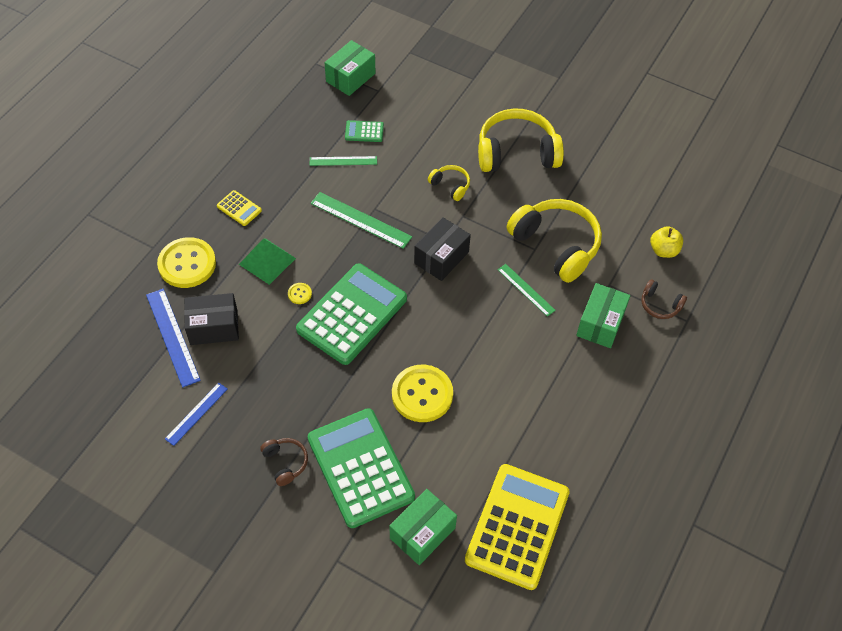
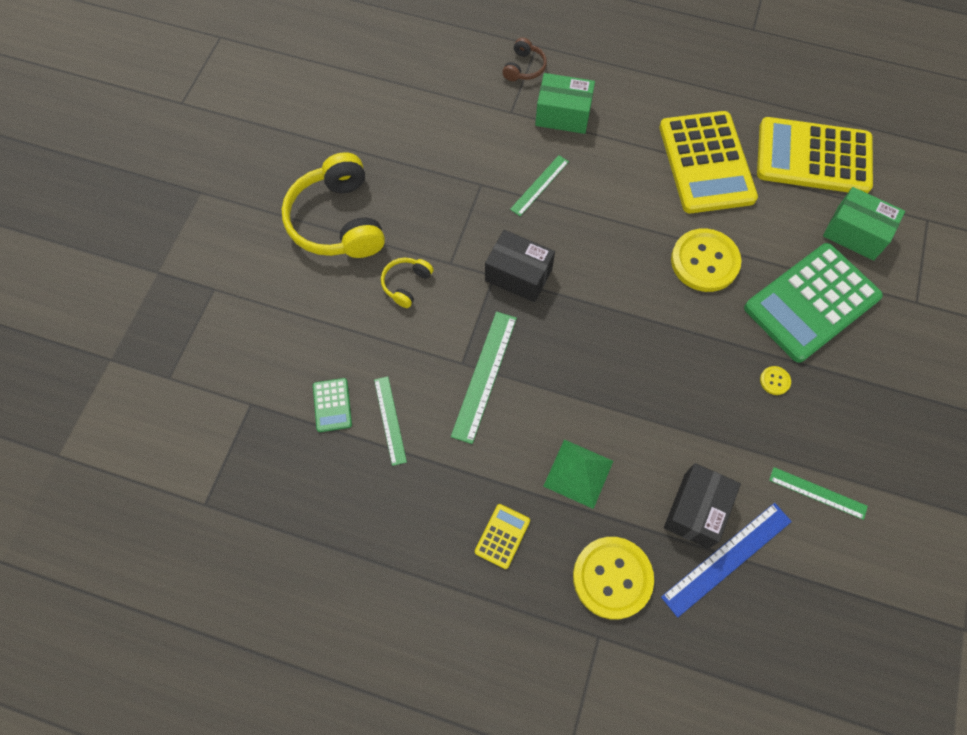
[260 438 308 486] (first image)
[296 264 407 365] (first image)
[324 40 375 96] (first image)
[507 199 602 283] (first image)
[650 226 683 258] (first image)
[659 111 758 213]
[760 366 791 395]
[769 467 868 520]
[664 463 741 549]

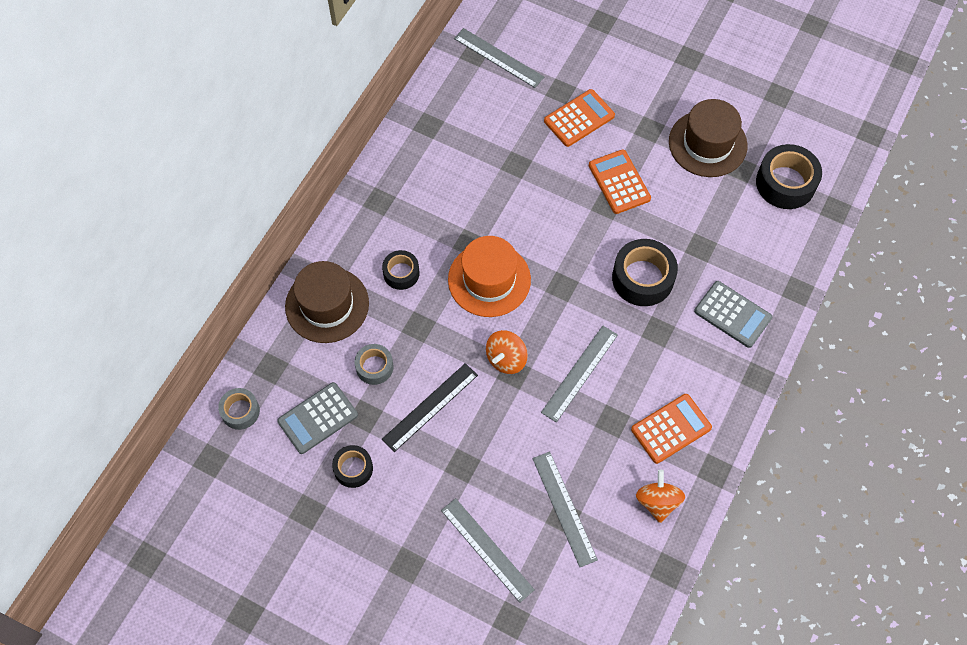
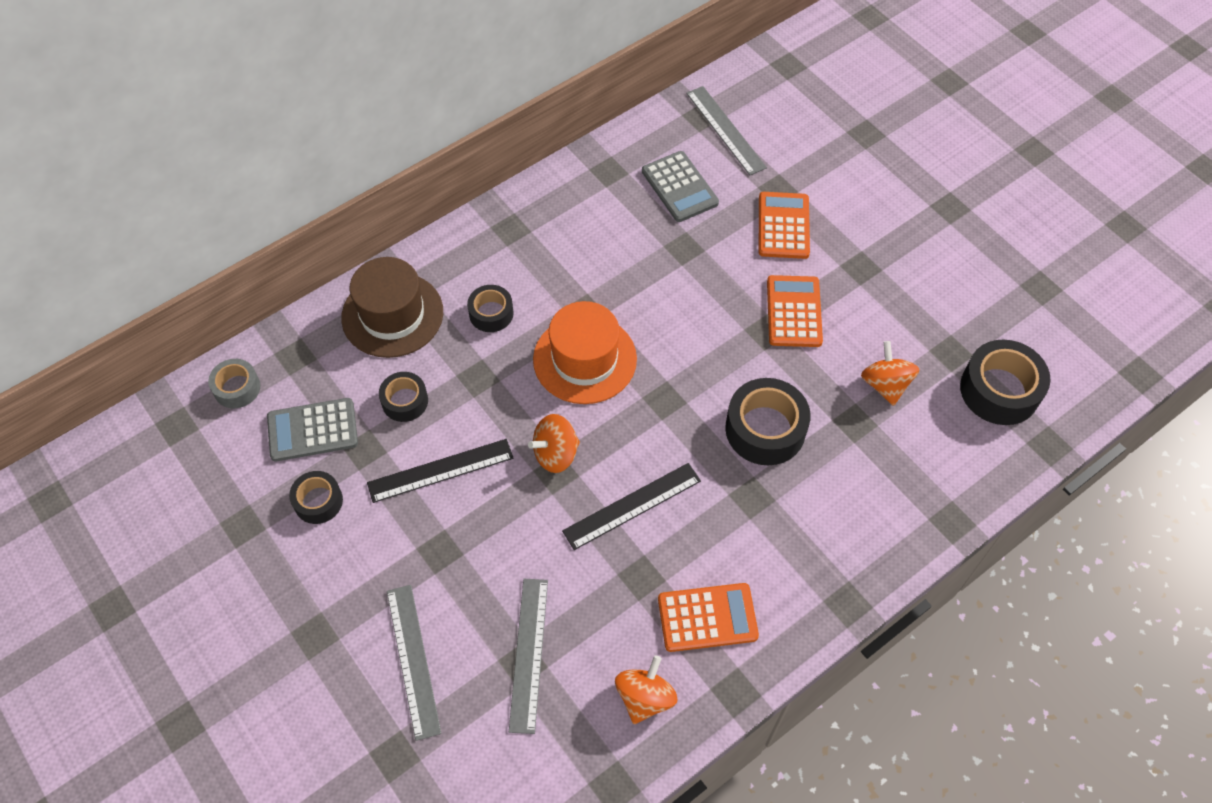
[669 99 748 177] (first image)
[861 341 919 406]
[642 151 719 222]
[379 372 428 422]
[562 463 701 550]
[759 192 810 259]

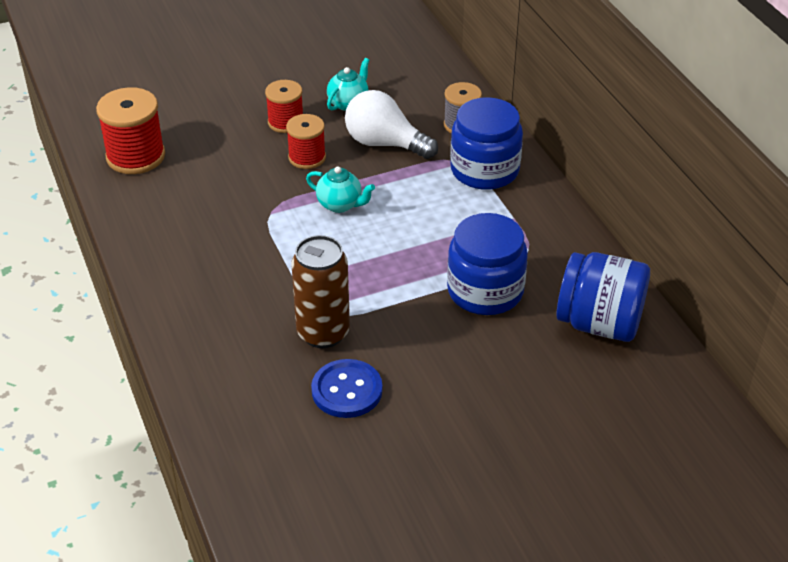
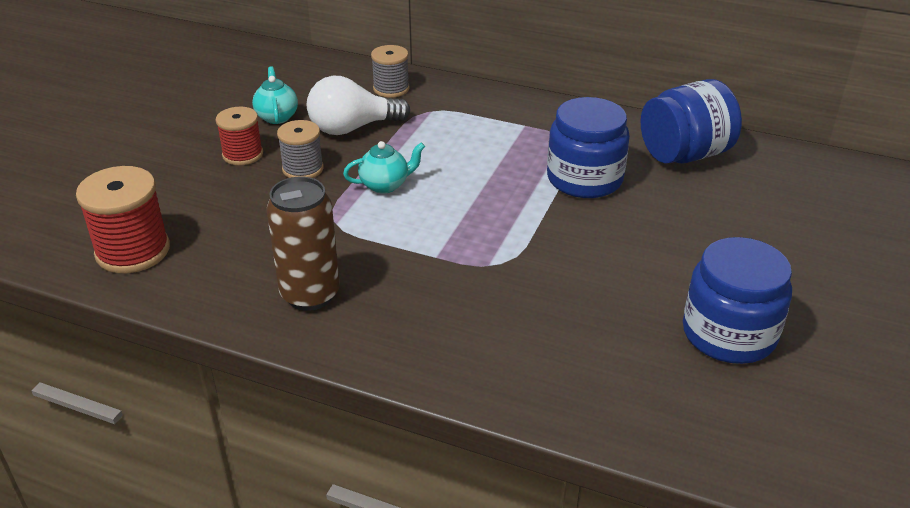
[311 359 382 418] (first image)
[266 177 340 311]
[683 237 792 364]
[277 120 324 178]

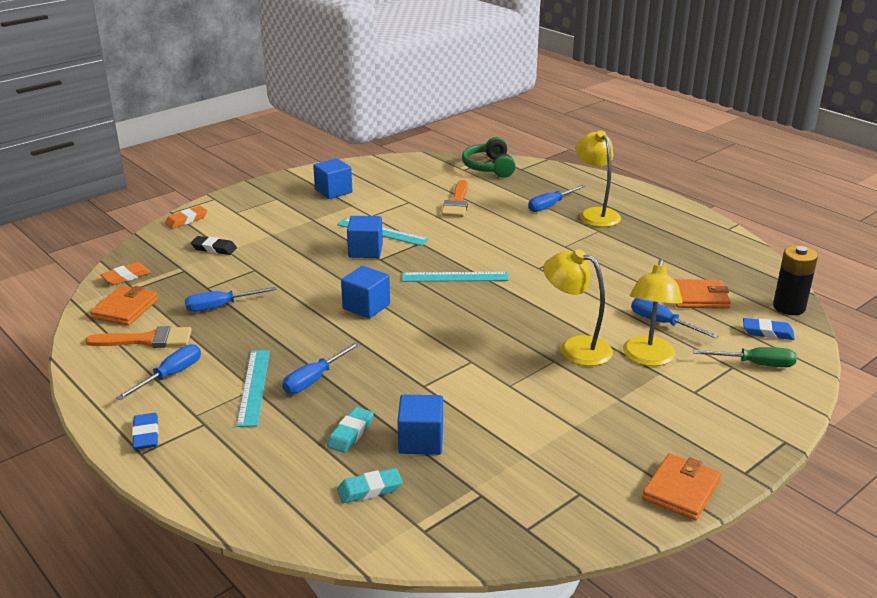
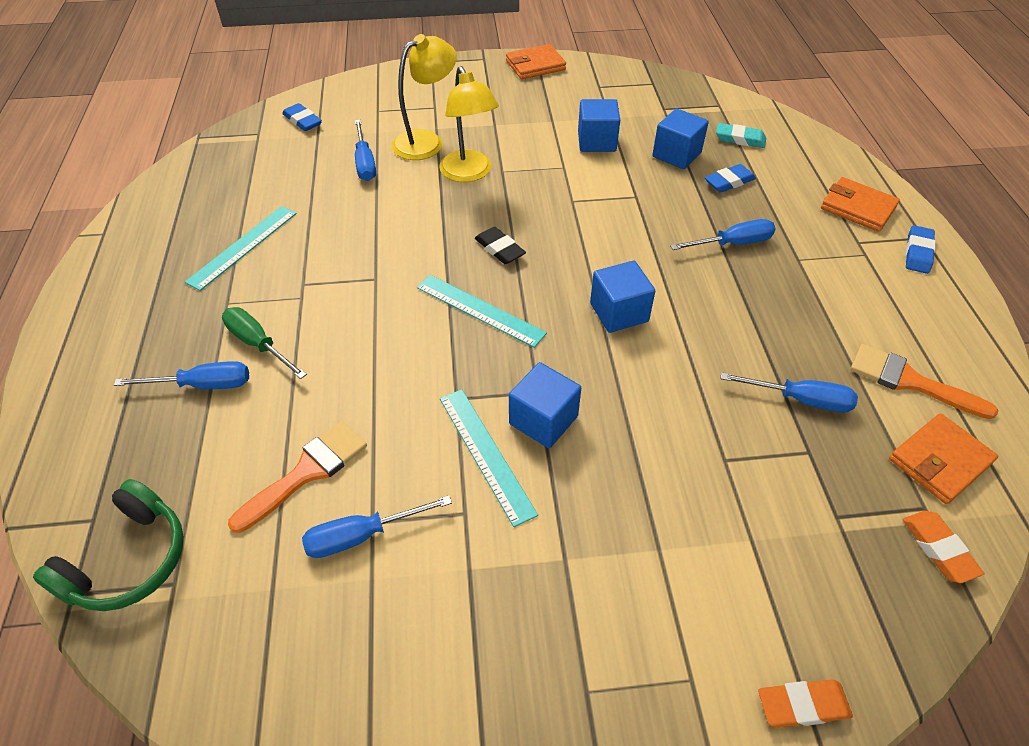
[575 130 621 227] (first image)
[773 245 818 315] (first image)
[302 496 452 558]
[475 227 526 264]
[185 206 297 291]
[578 99 620 152]
[821 177 900 232]
[222 307 307 379]
[705 164 756 193]
[903 511 984 583]

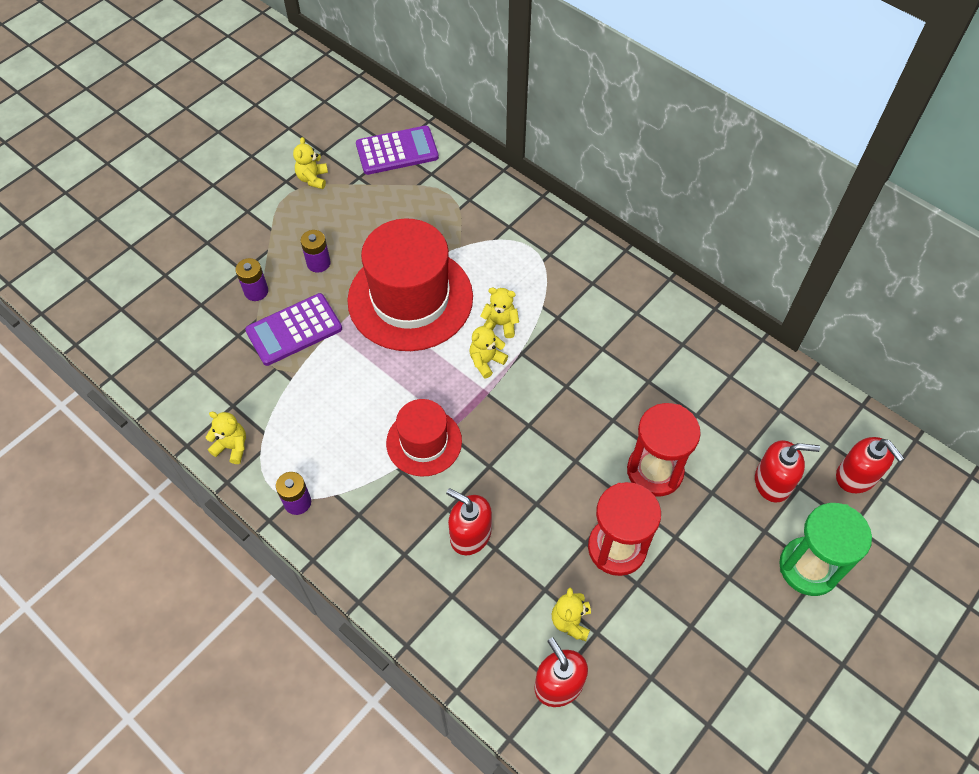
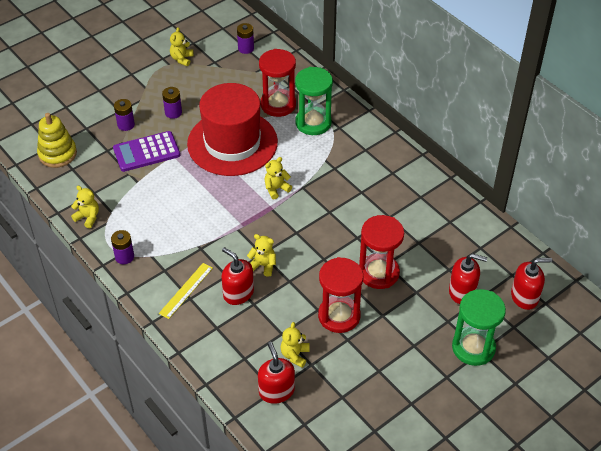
[386 399 462 477] (first image)
[37 113 77 168]
[159 263 213 319]
[259 49 296 117]
[295 67 333 135]
[247 234 276 277]
[237 23 254 54]
[511 258 552 310]

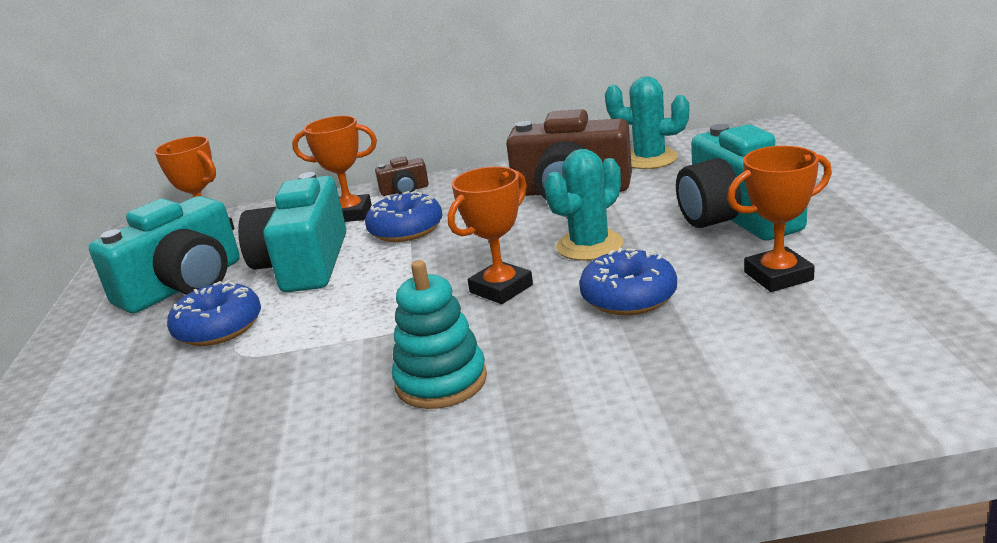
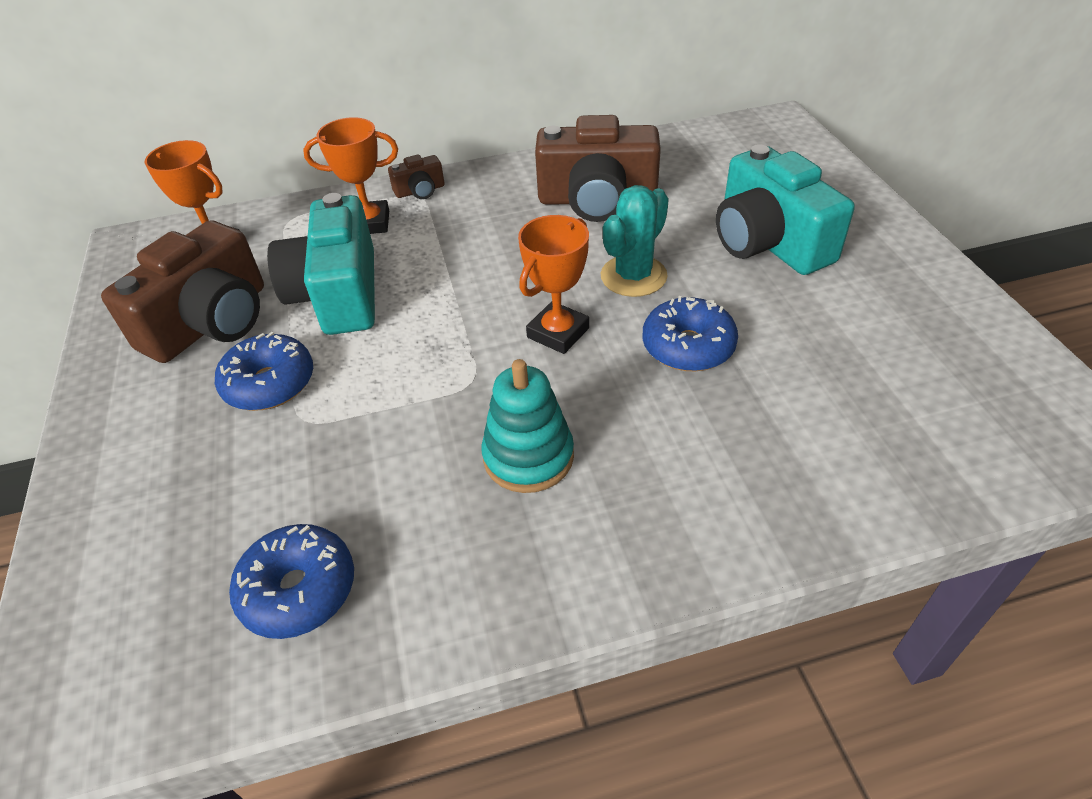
[605 76 689 169] (first image)
[727 146 832 292] (first image)
[229 524 354 639]
[101 220 264 363]

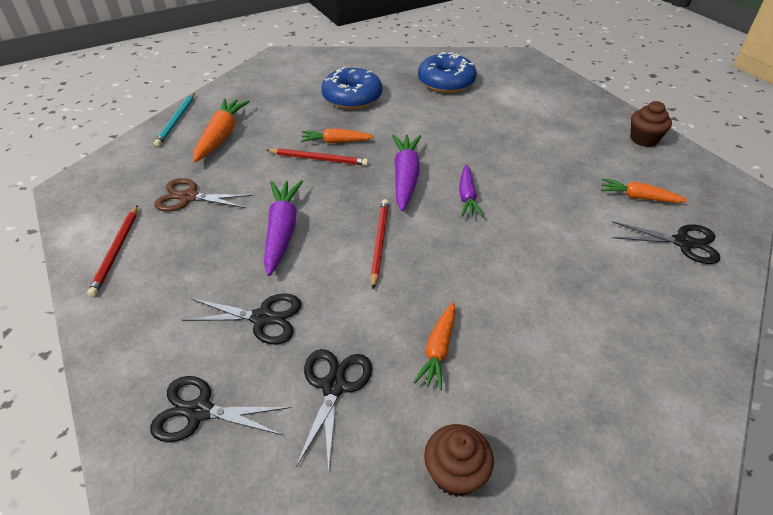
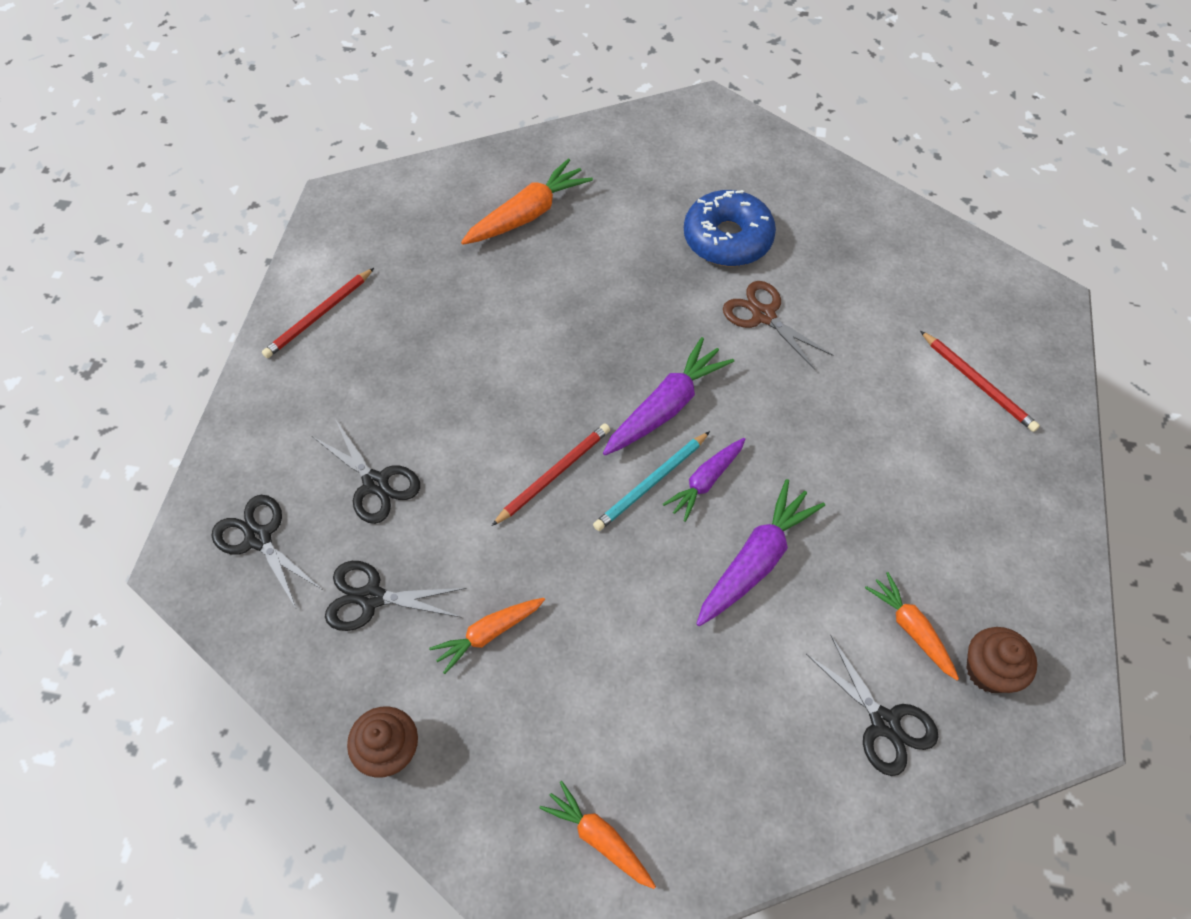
[418 52 477 93] (first image)
[593 431 710 531]
[723 281 834 370]
[697 479 825 626]
[920 331 1040 432]
[539 781 656 889]
[966 627 1037 693]
[325 561 467 631]

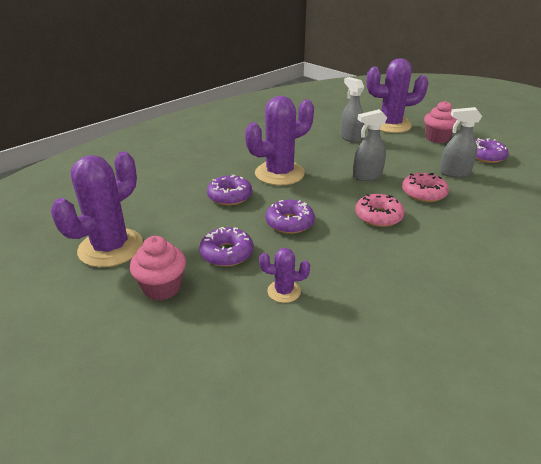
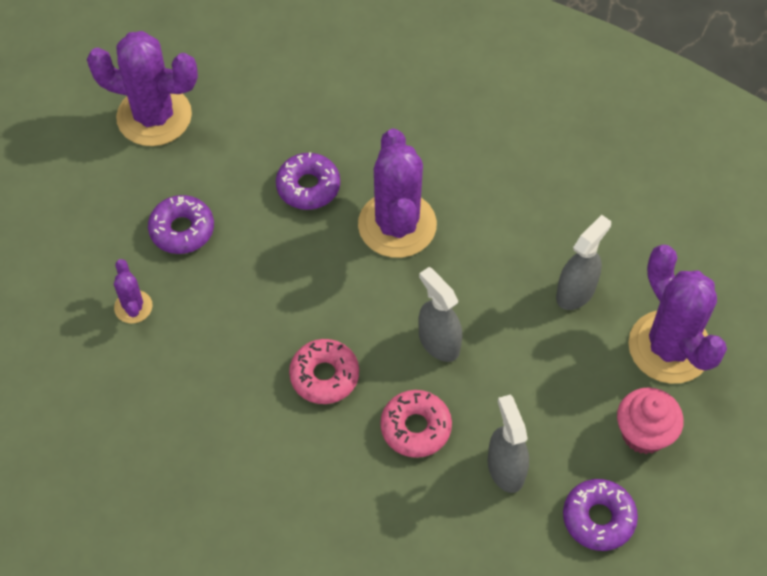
[130 236 186 300] (first image)
[266 200 315 234] (first image)
[358 128 437 258]

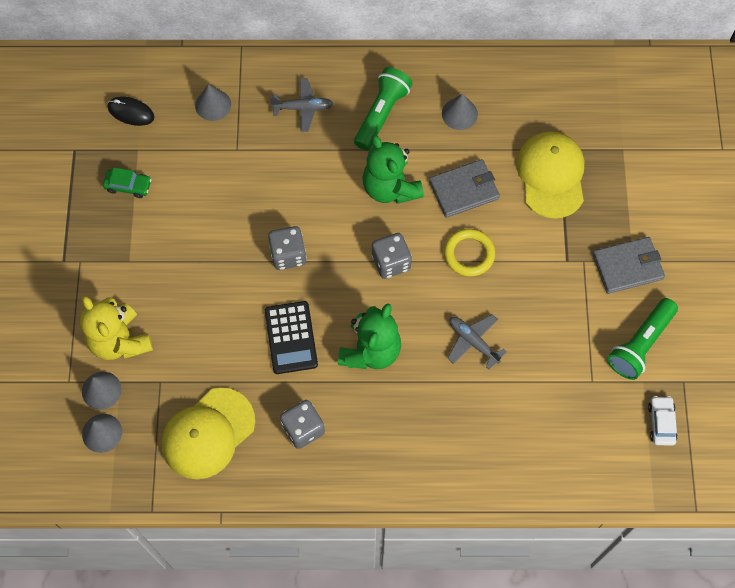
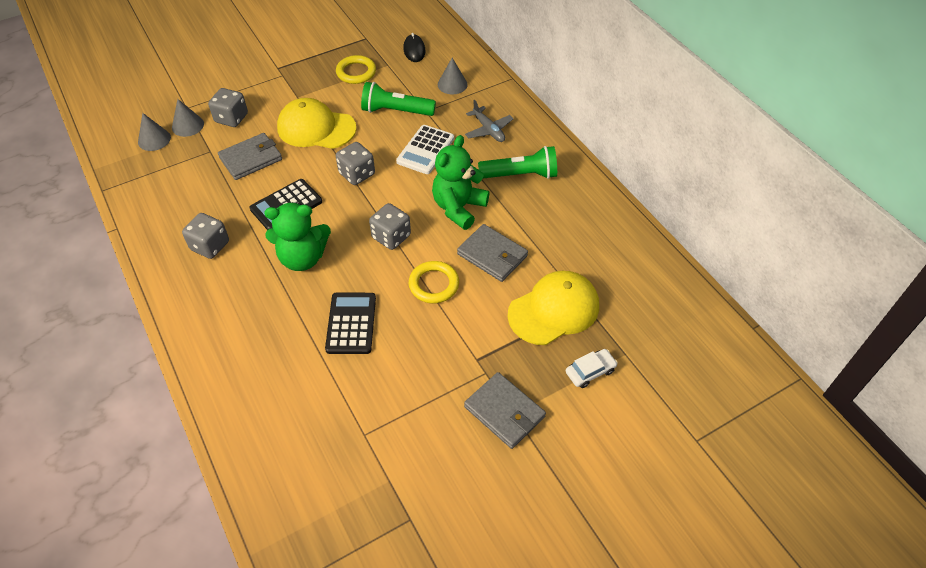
[442 94 478 130] (first image)
[218 133 282 180]
[396 125 454 174]
[277 98 357 149]
[361 82 436 116]
[566 349 618 388]
[208 88 248 127]
[336 55 376 84]
[325 293 376 354]

